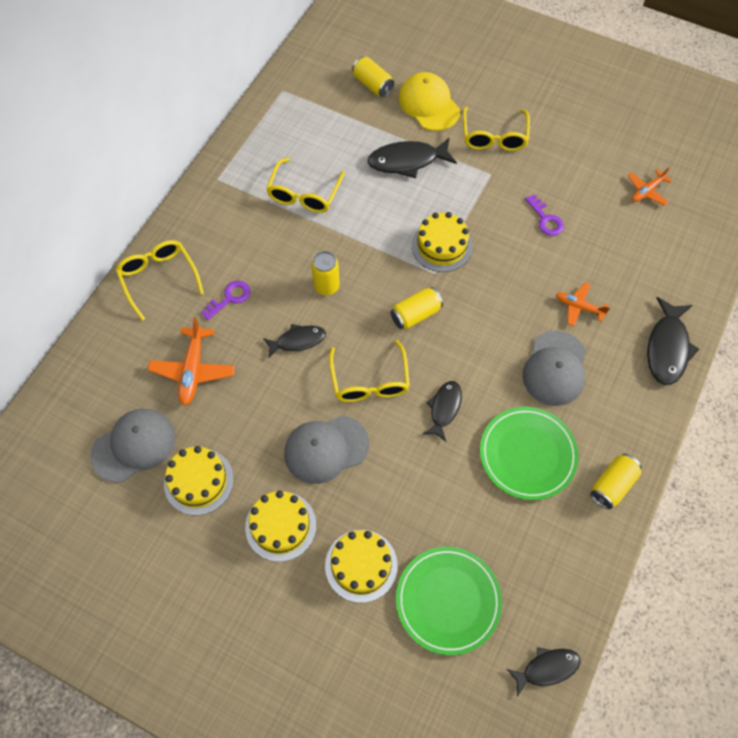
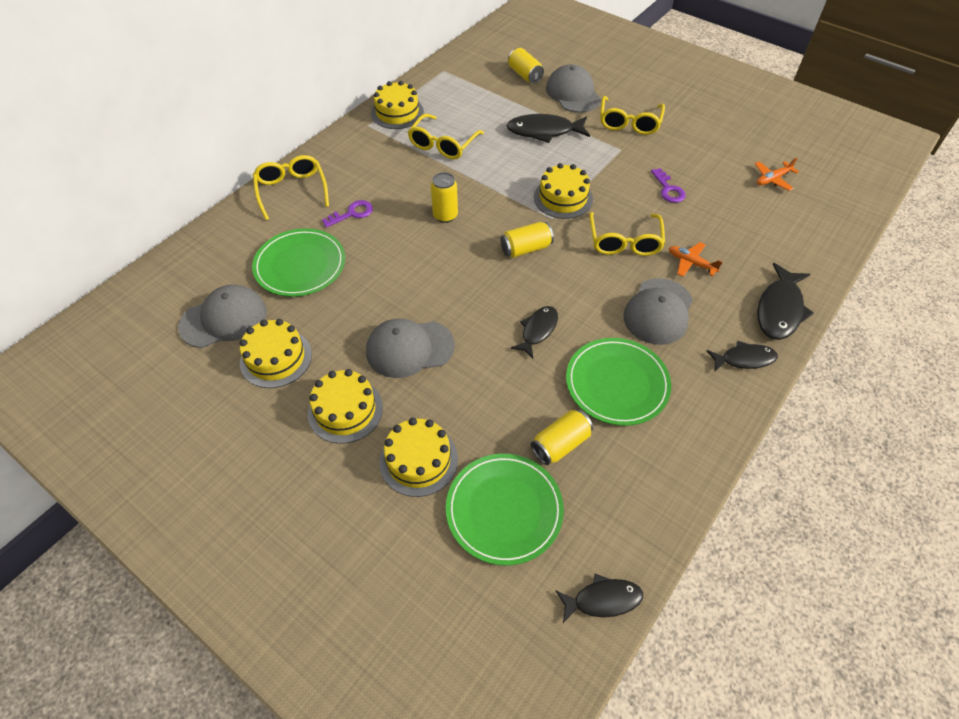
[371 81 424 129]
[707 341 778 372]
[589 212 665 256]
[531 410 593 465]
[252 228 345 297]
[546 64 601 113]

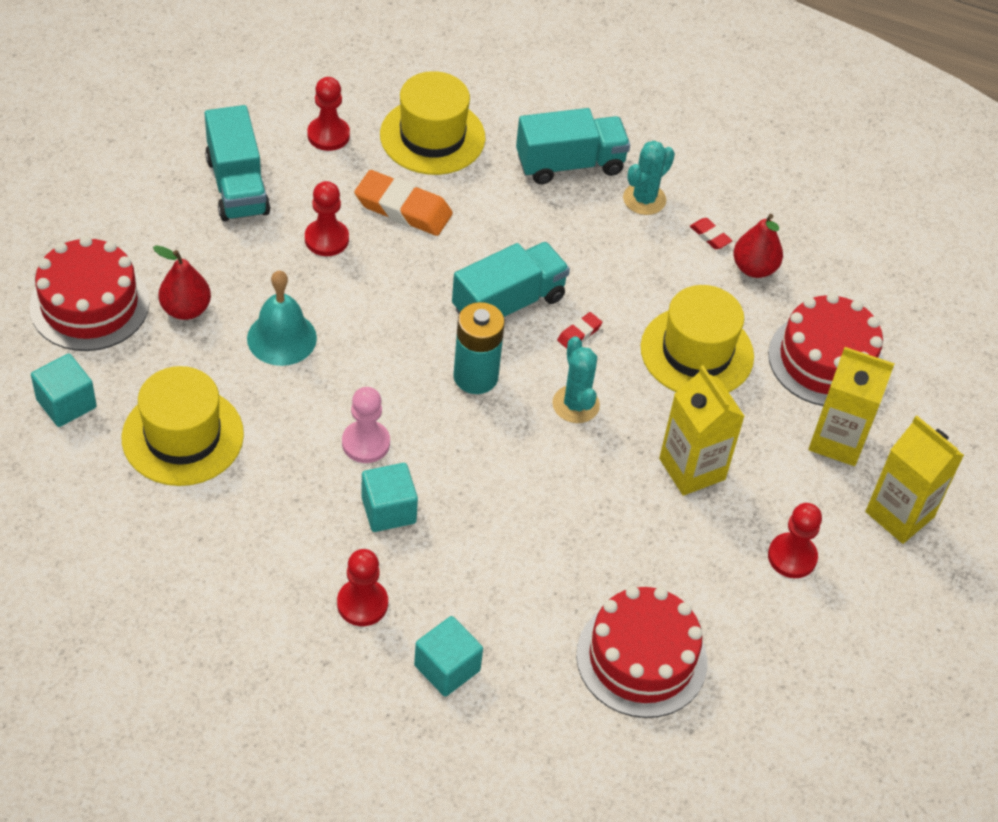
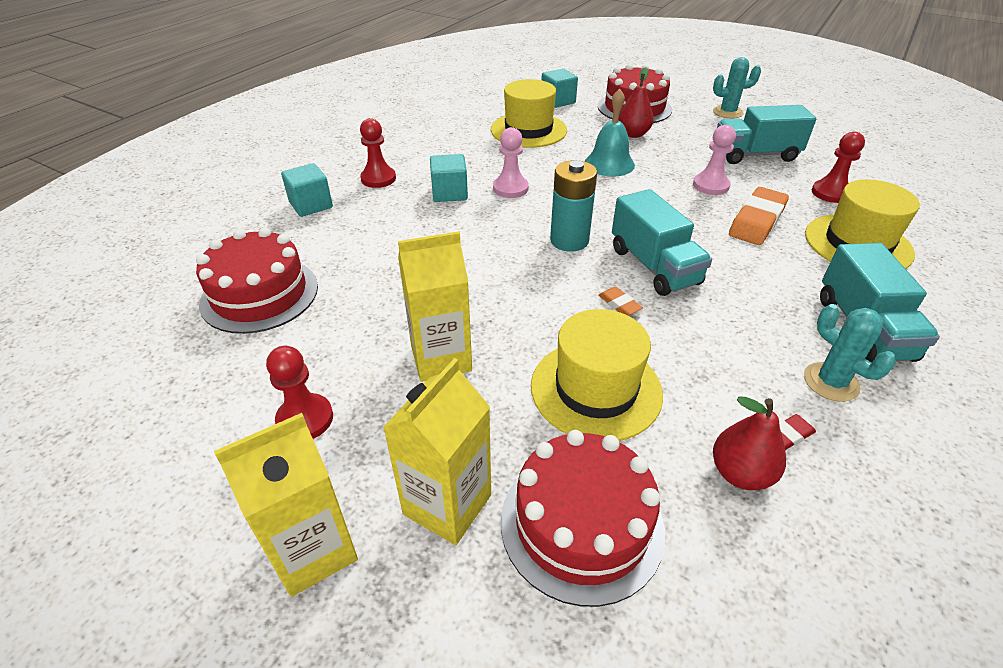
[713 57 761 118]
[693 125 736 195]
[598 287 643 316]

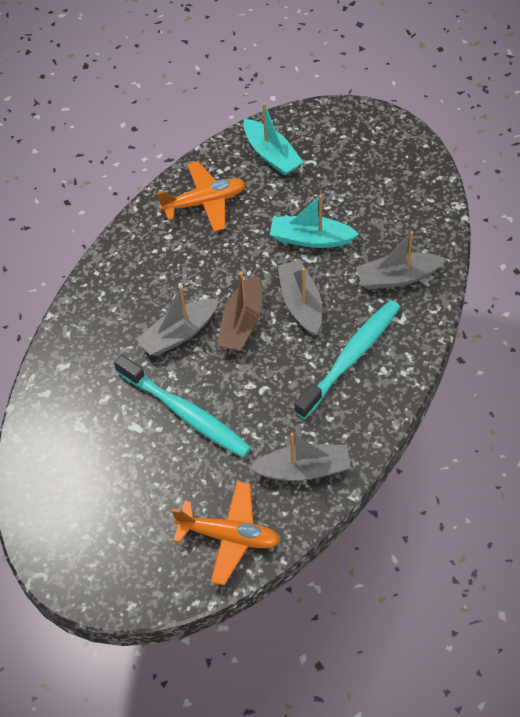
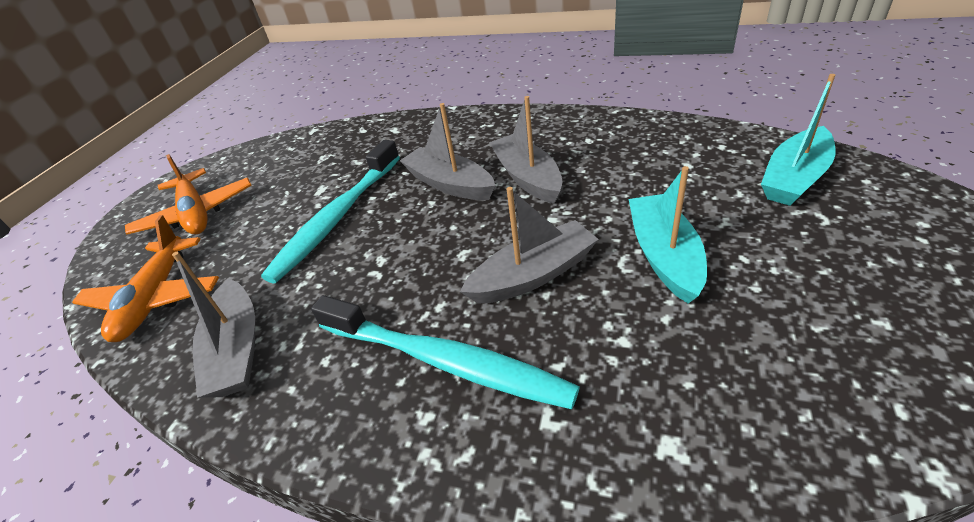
[217 272 262 351] (first image)
[125 154 252 234]
[489 96 562 204]

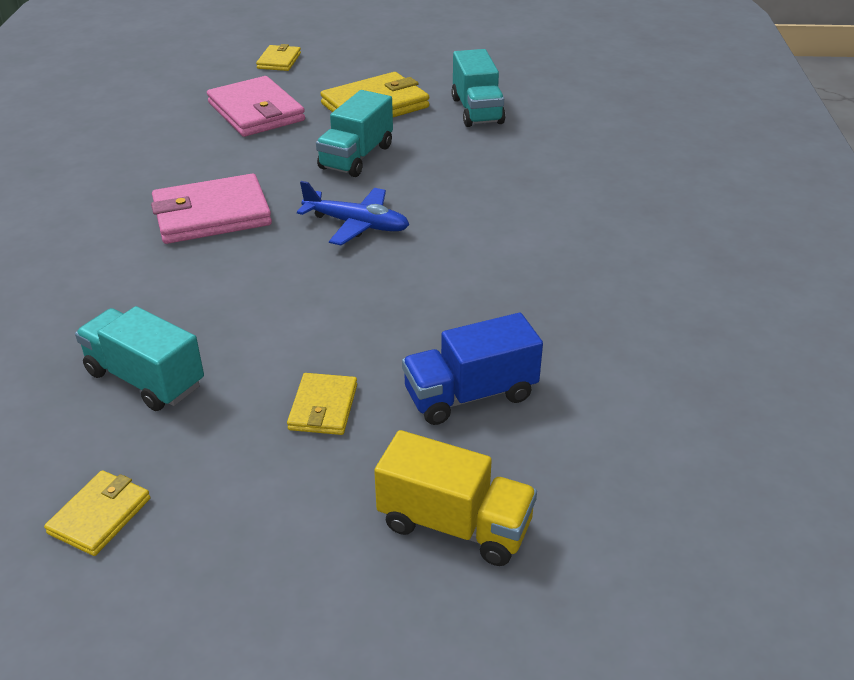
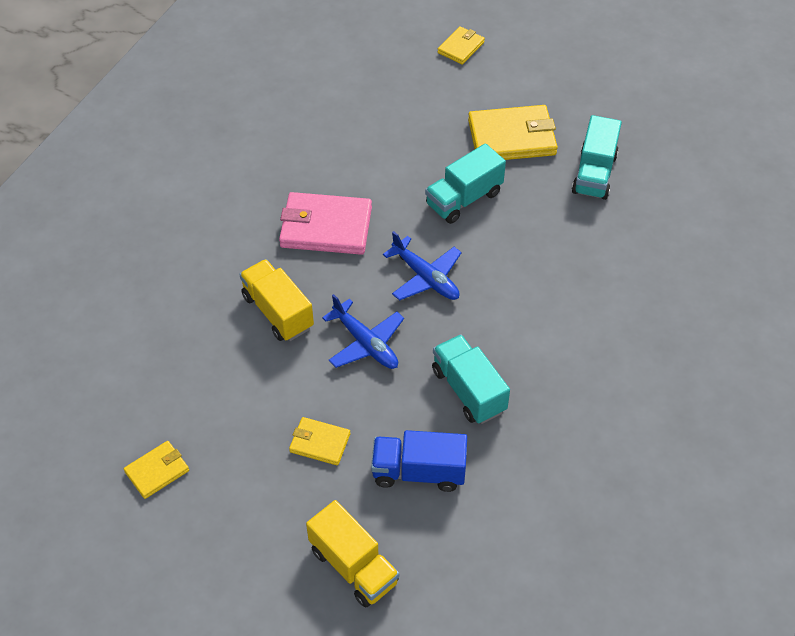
[207 76 305 137] (first image)
[239 259 314 341]
[322 294 404 369]
[432 334 510 424]
[289 417 350 465]

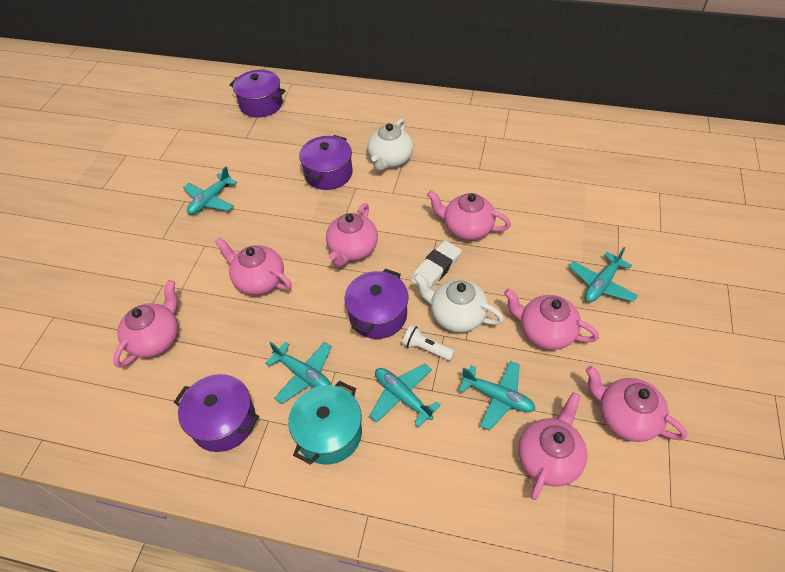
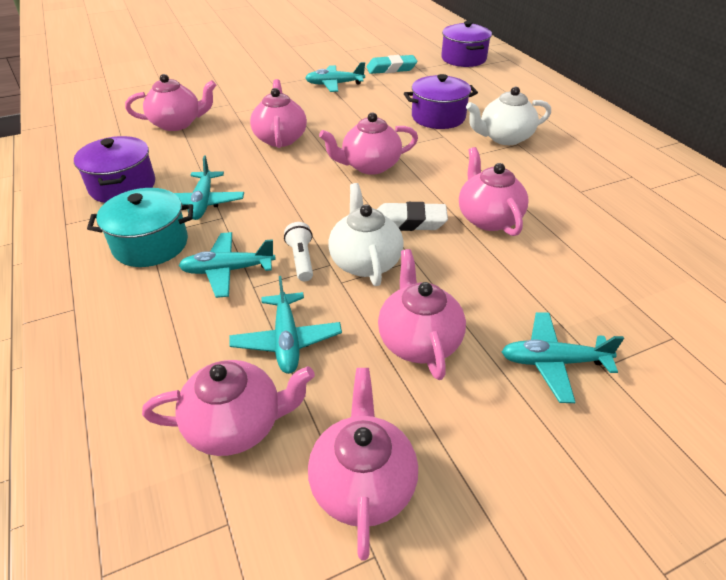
[345 269 409 339] (first image)
[367 55 417 74]
[179 232 276 298]

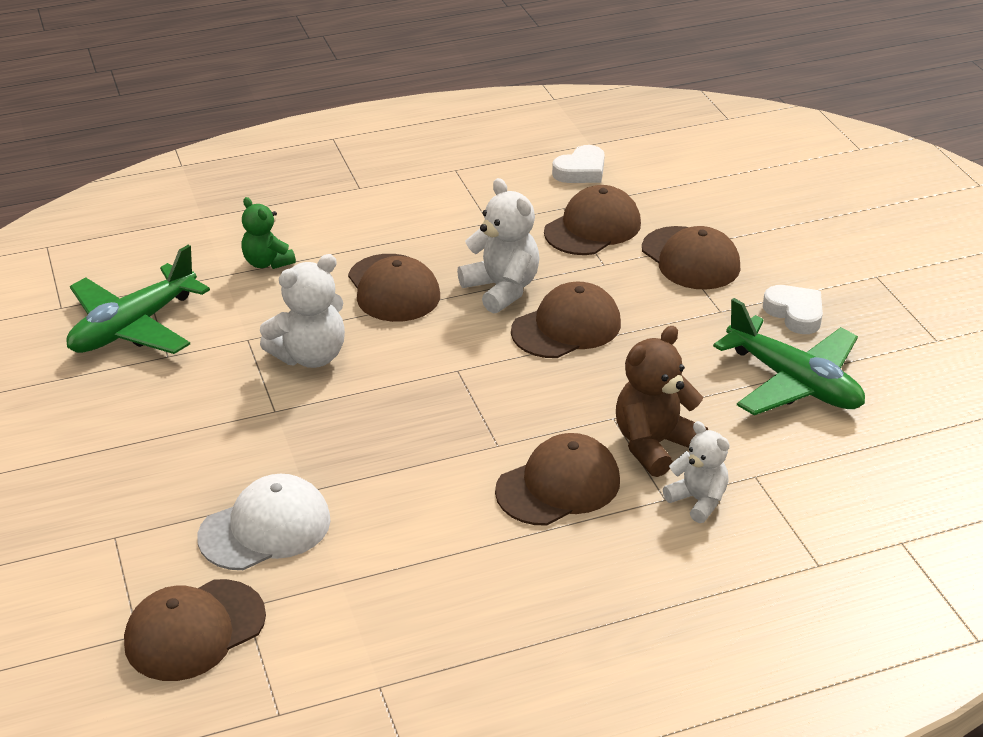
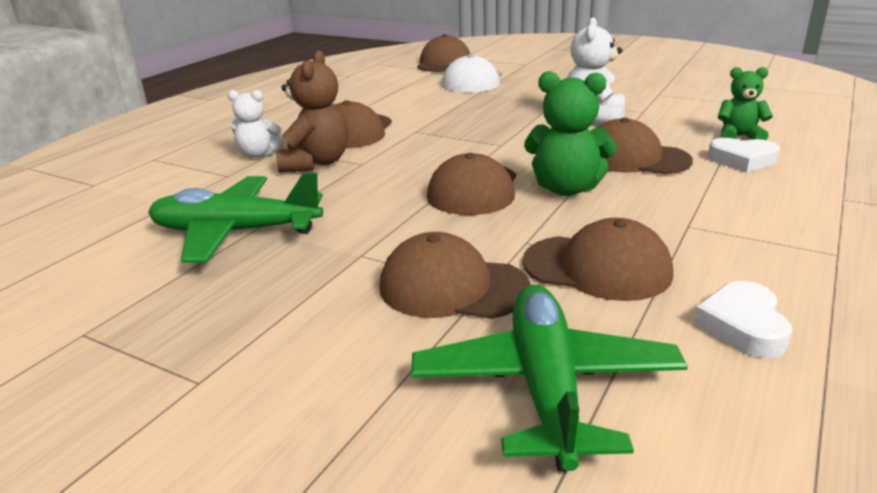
[411 284 688 471]
[708 138 780 173]
[524 71 617 196]
[523 218 673 301]

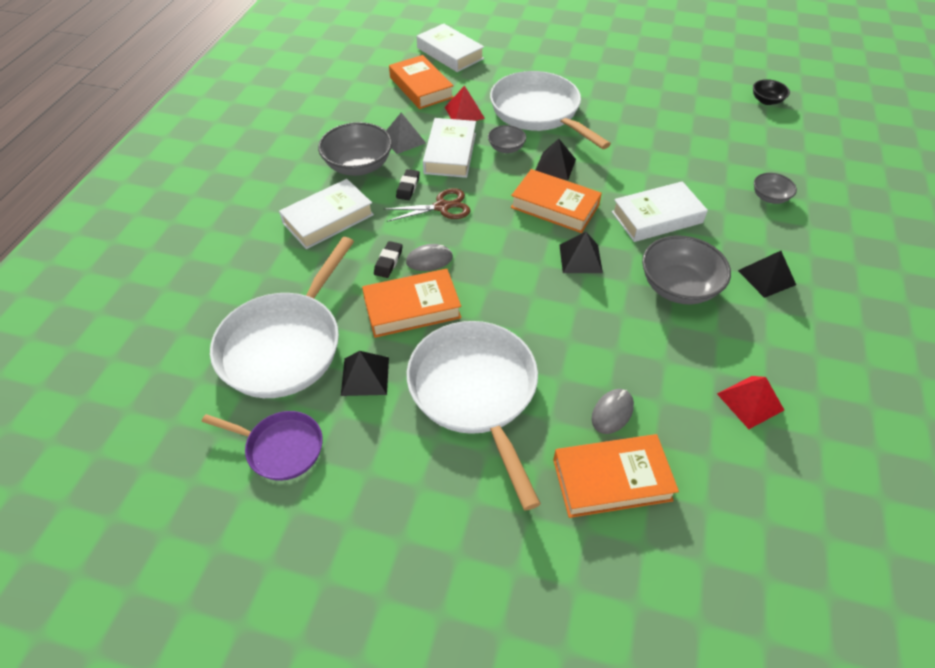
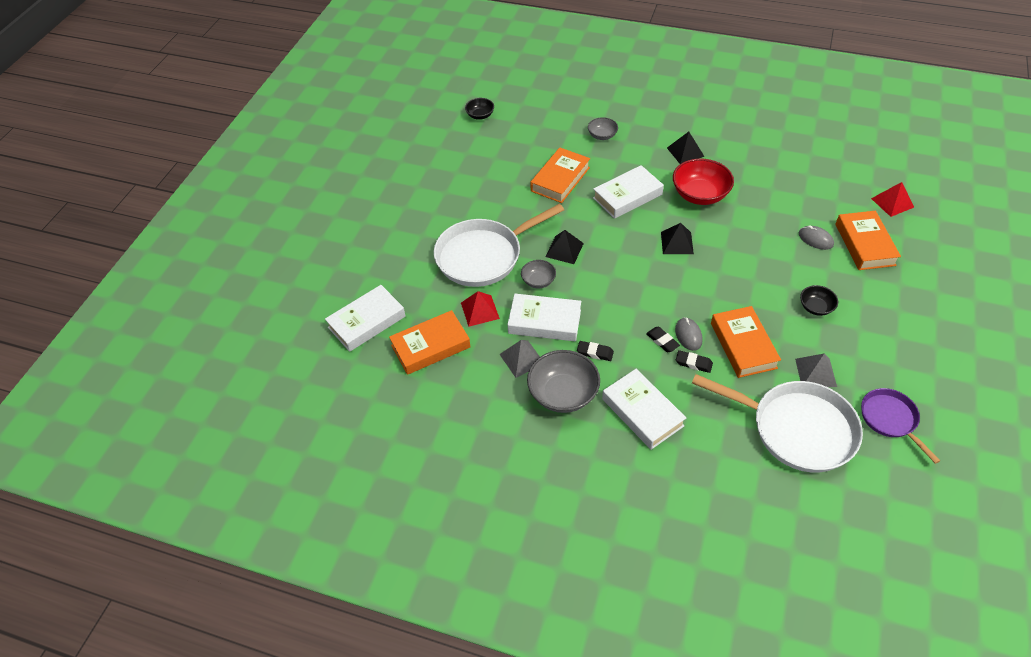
[383 188 471 222] (first image)
[646 327 680 352]
[530 147 590 203]
[871 182 914 217]
[800 285 838 316]
[795 353 837 387]
[673 159 734 205]
[861 388 941 464]
[593 165 664 219]

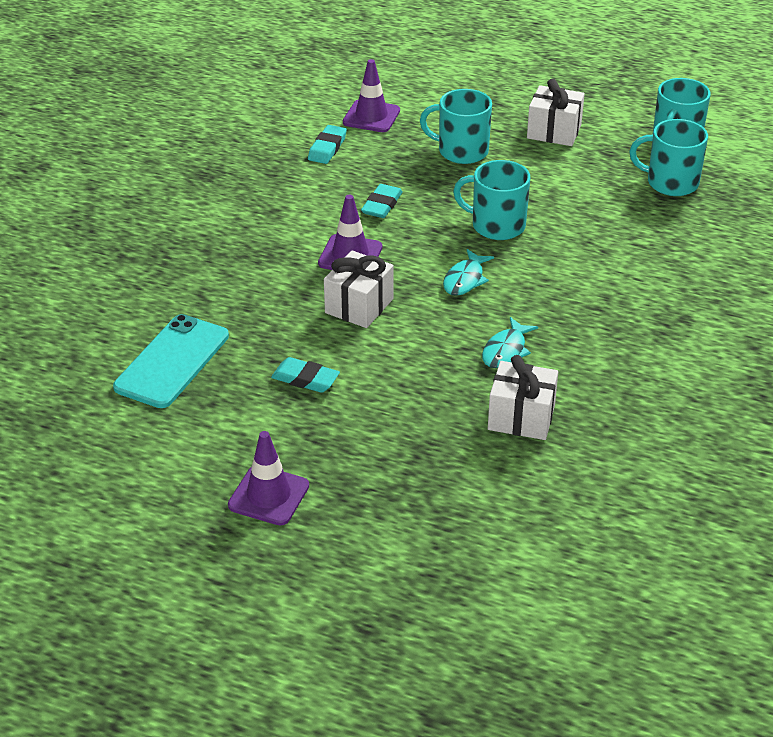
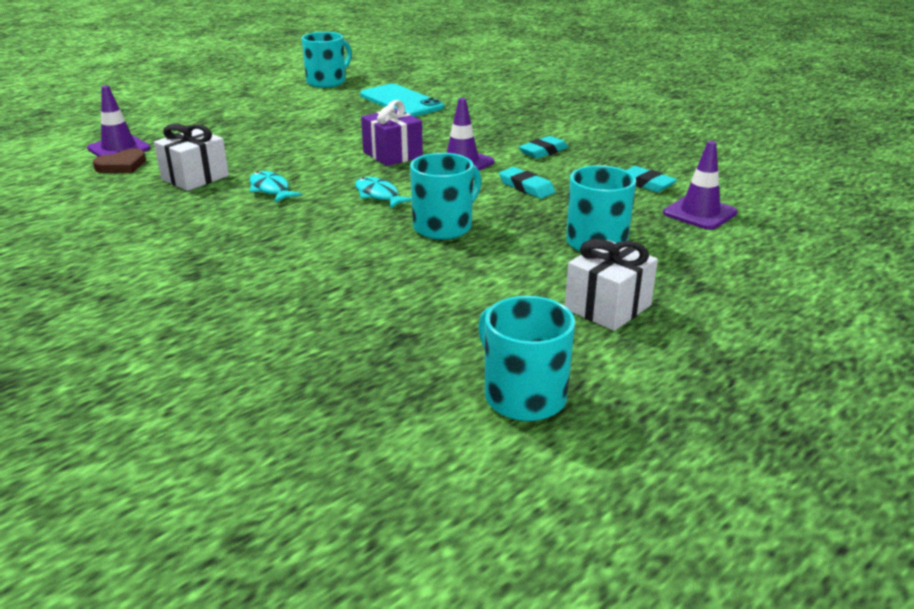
[93 148 146 173]
[87 86 151 157]
[519 136 568 159]
[301 32 352 88]
[361 100 423 166]

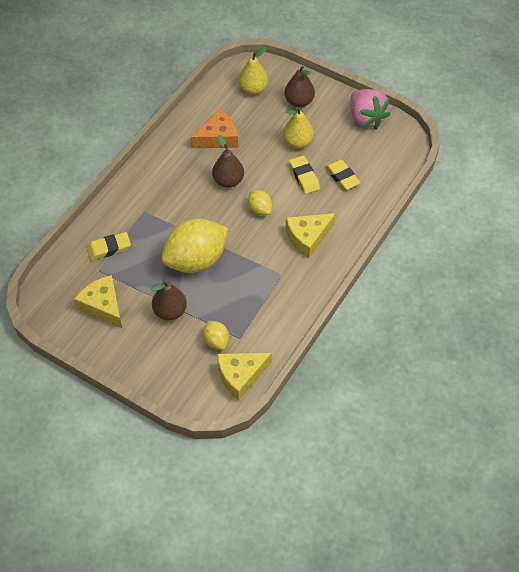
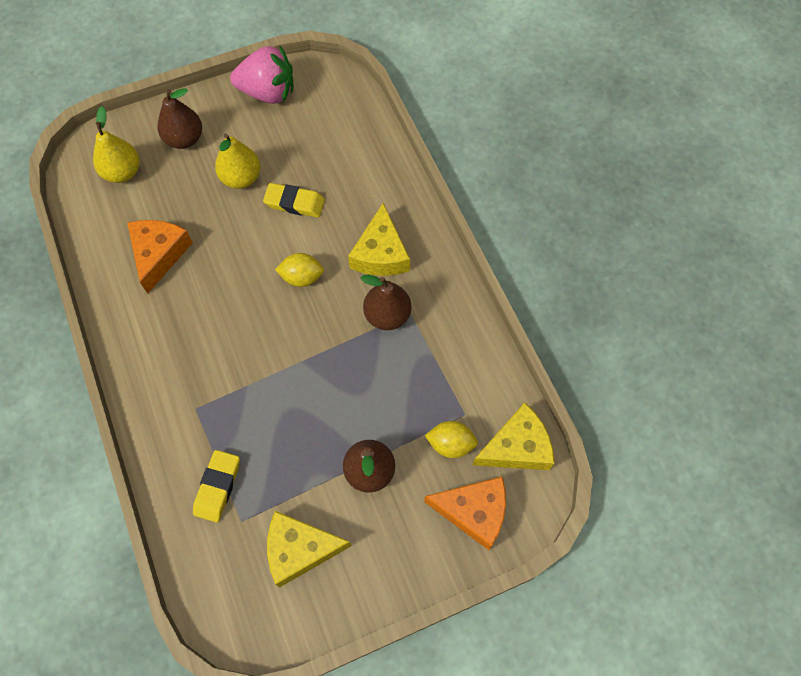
[161 218 229 273] (first image)
[325 159 360 190] (first image)
[424 476 506 550]
[360 275 411 330]
[473 403 555 470]

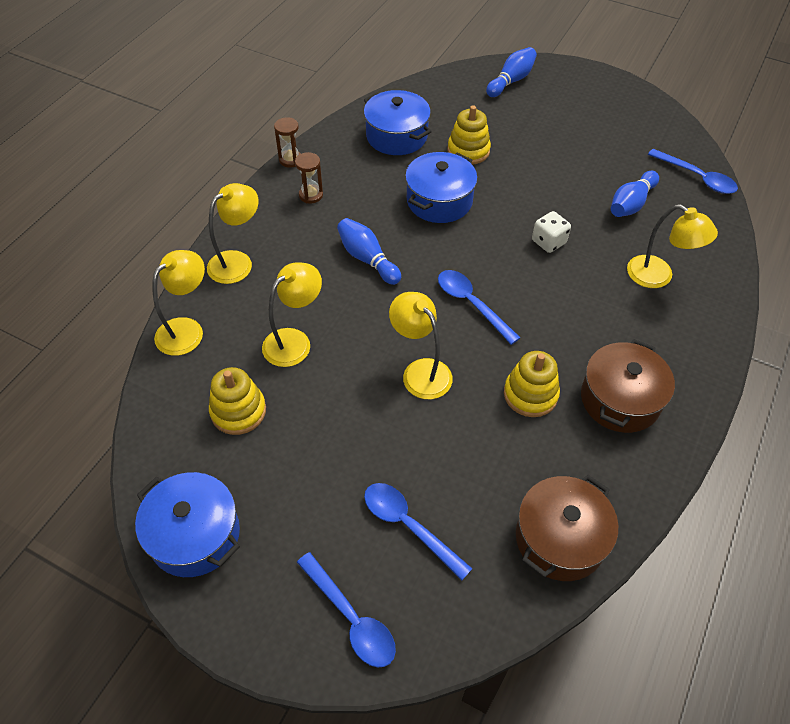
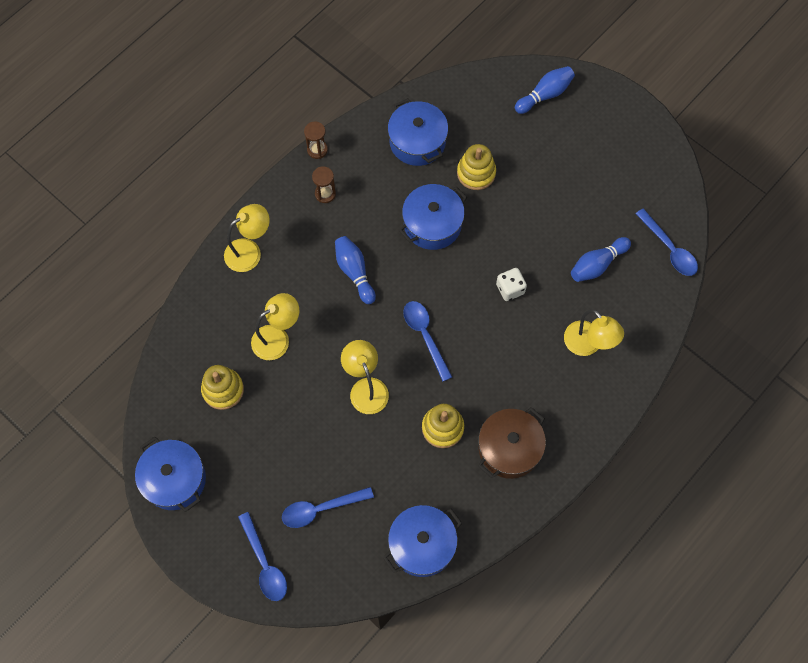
[152 250 205 356] (first image)
[383 505 462 577]
[282 487 374 528]

